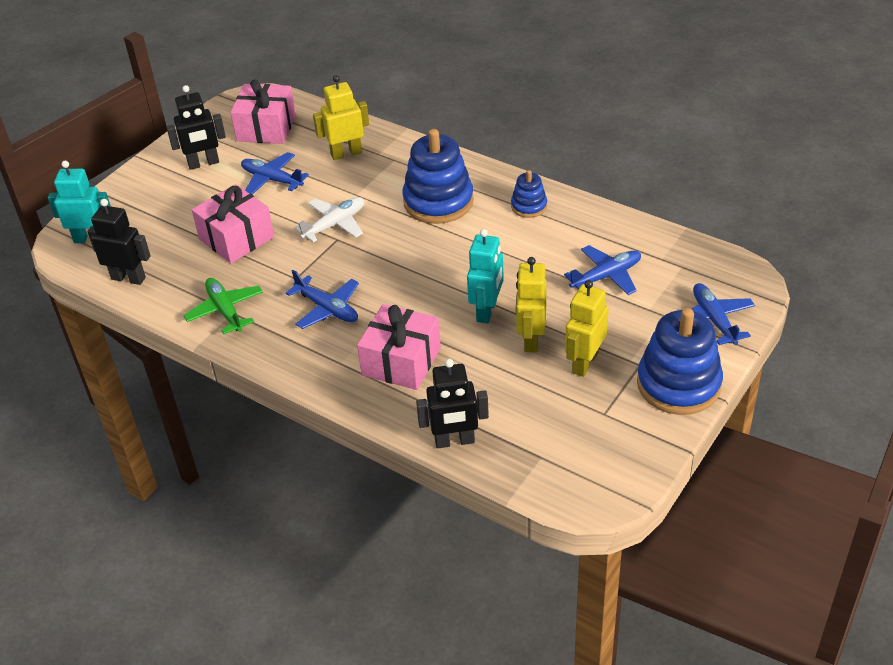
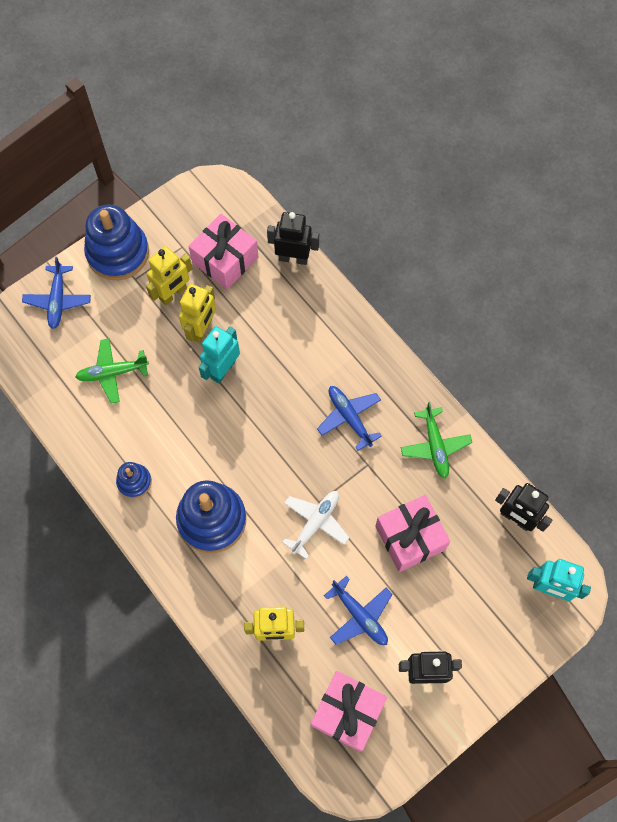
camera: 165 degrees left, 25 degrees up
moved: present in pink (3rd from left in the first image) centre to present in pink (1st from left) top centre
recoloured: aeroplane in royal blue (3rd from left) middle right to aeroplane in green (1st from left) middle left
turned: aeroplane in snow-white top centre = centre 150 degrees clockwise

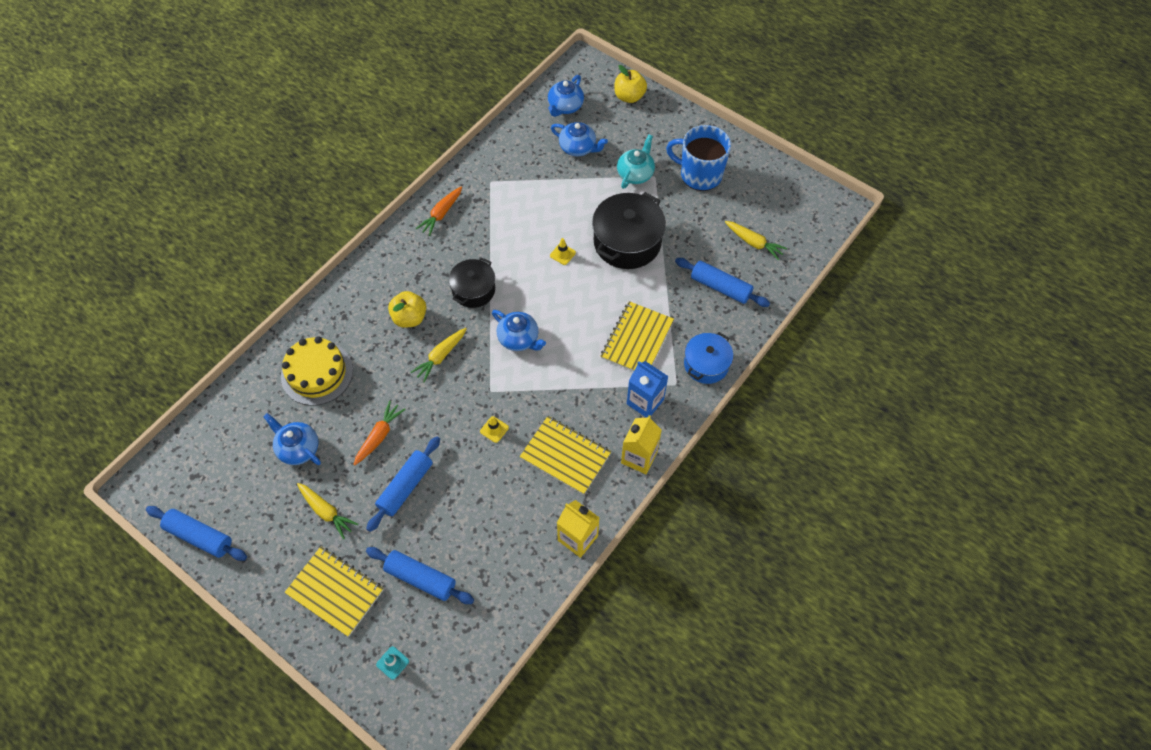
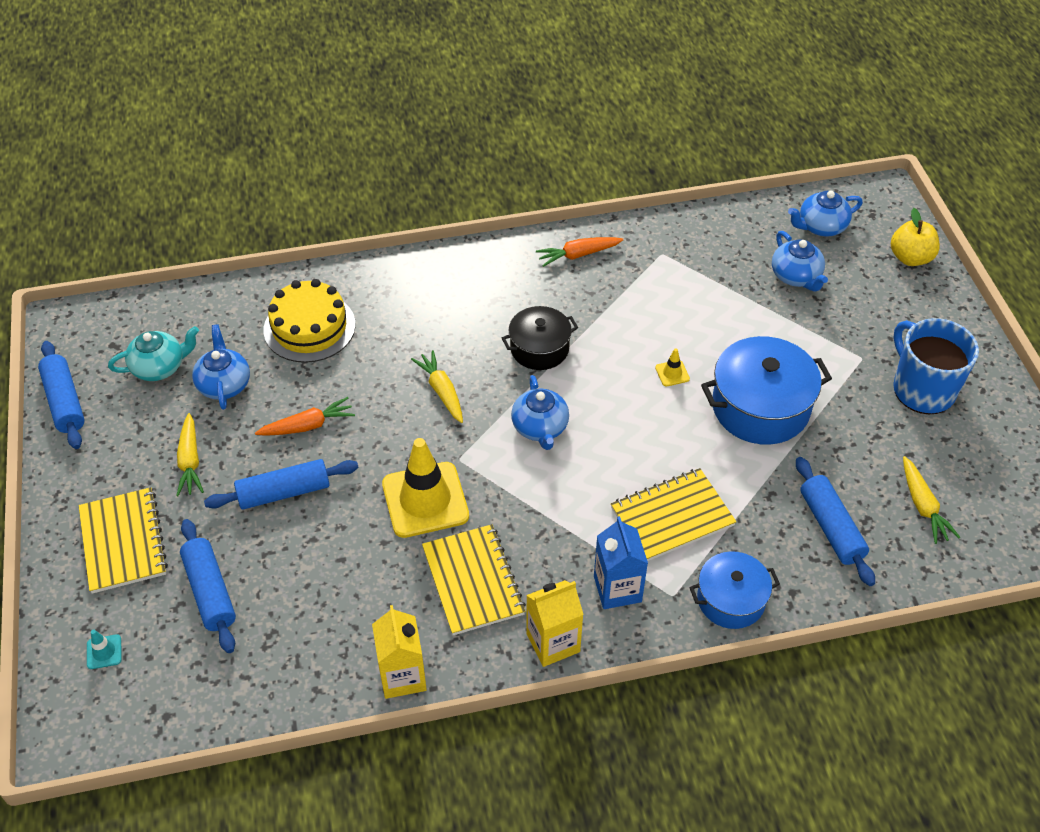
camera: 40 degrees right, 10 degrees down
removed: apple fruit in golden (1st from left) centre
moved: tea pot in aqua top centre to middle left
recoloured: stockpot in ebony (2nd from left) top centre to stockpot in royal blue (2nd from left) middle right
turned: carrot in golden (2nd from left) centre = centre 75 degrees clockwise
resized: road cone in golden (1st from left) centre = centre x2.48

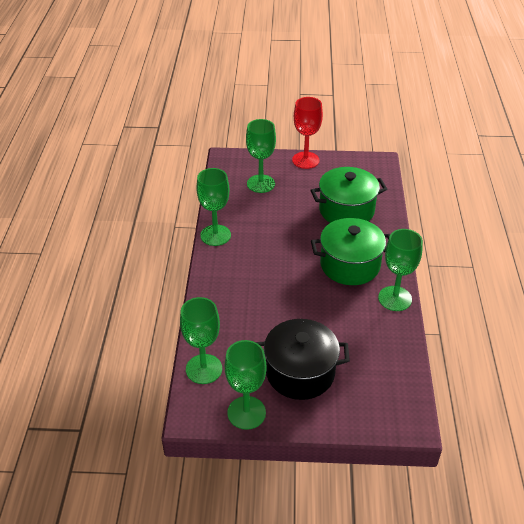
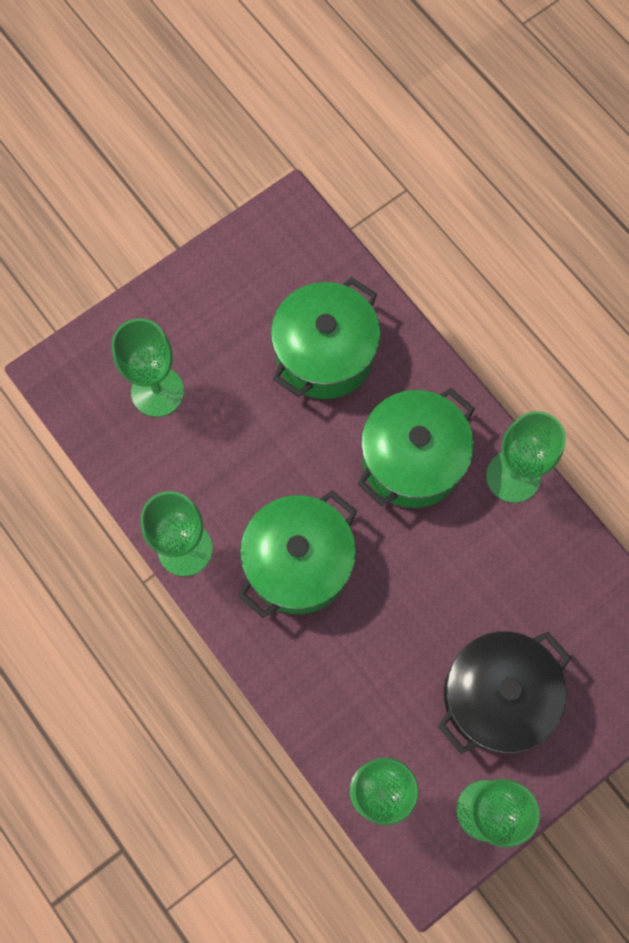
camera: 40 degrees left, 30 degrees up
removed: wine glass in crimson top centre
added: stockpot in green (1st from left) centre

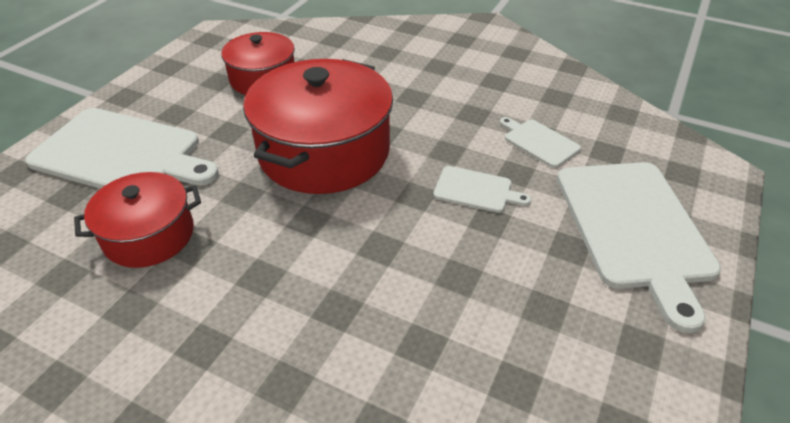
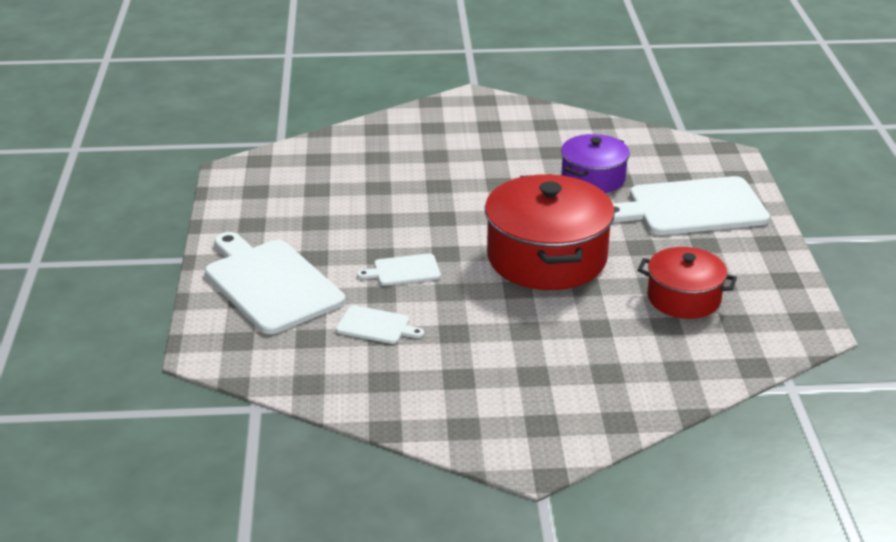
camera: 150 degrees right, 10 degrees down
recoloured: stockpot in crimson (1st from left) middle left to stockpot in violet top centre

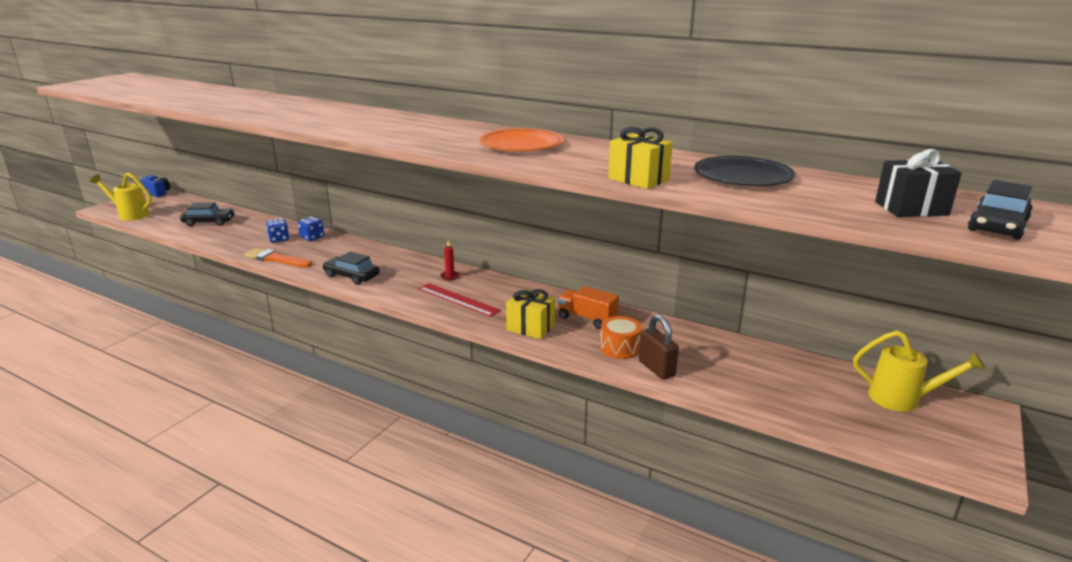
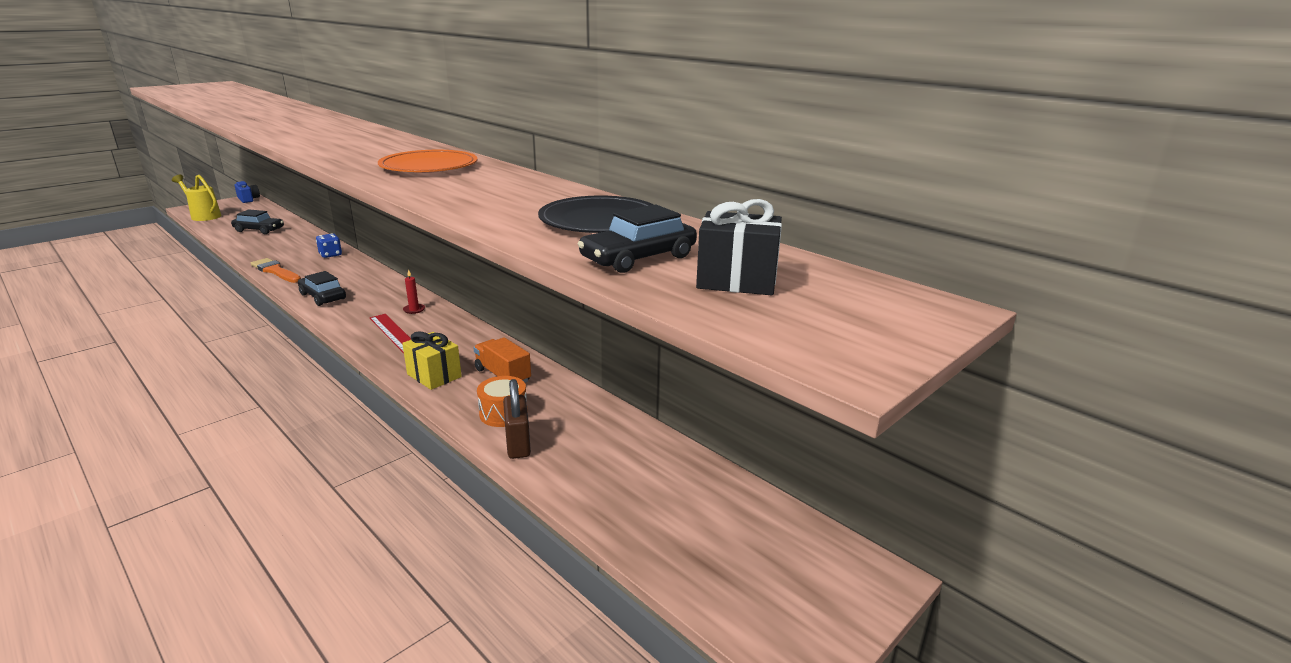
camera: 15 degrees right, 0 degrees up
removed: dice in royal blue (1st from left) middle left; present in golden (2nd from left) top centre; watering pot in golden (2nd from left) middle right
moved: car in ebony (3rd from left) middle right to centre

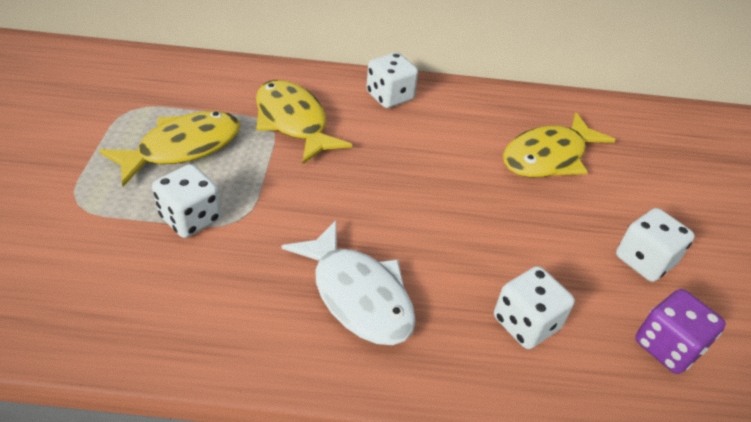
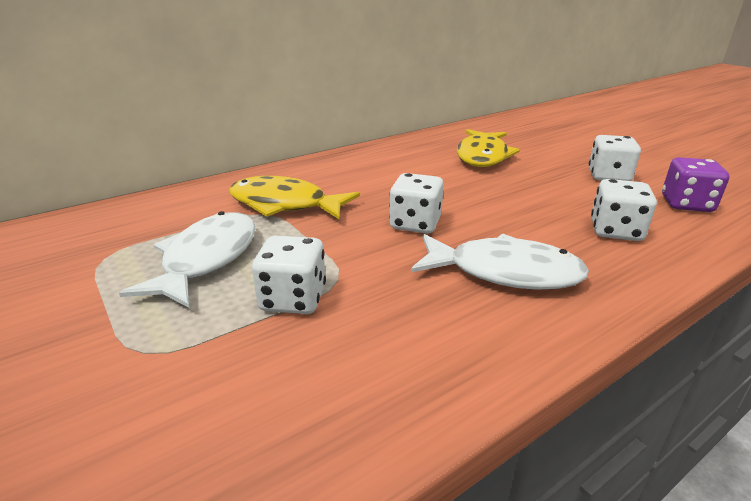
camera: 35 degrees left, 15 degrees down
moved: dice in snow-white (2nd from left) top centre to centre
recoloured: fish figure in golden (1st from left) middle left to fish figure in snow-white (1st from left) middle left

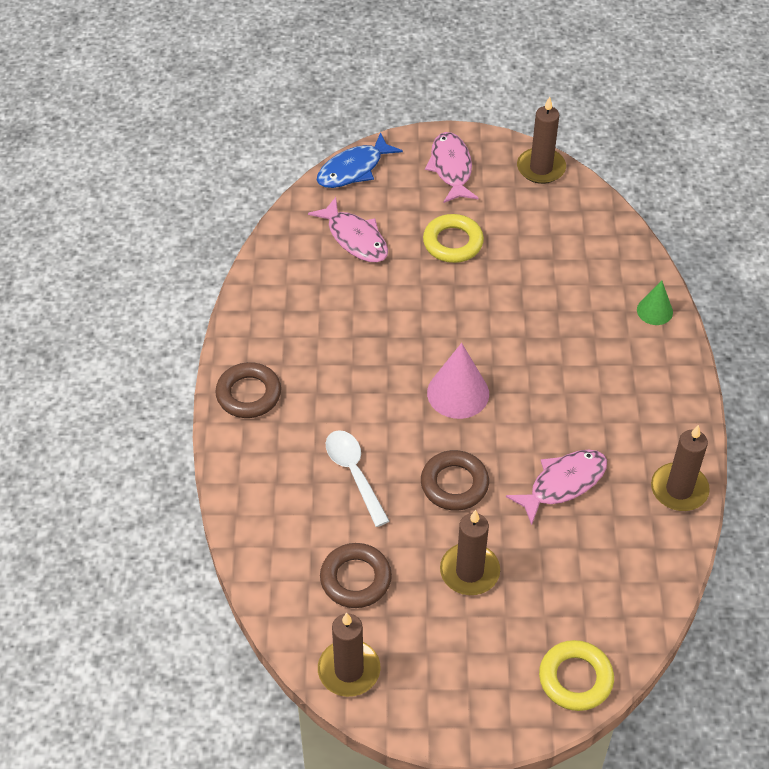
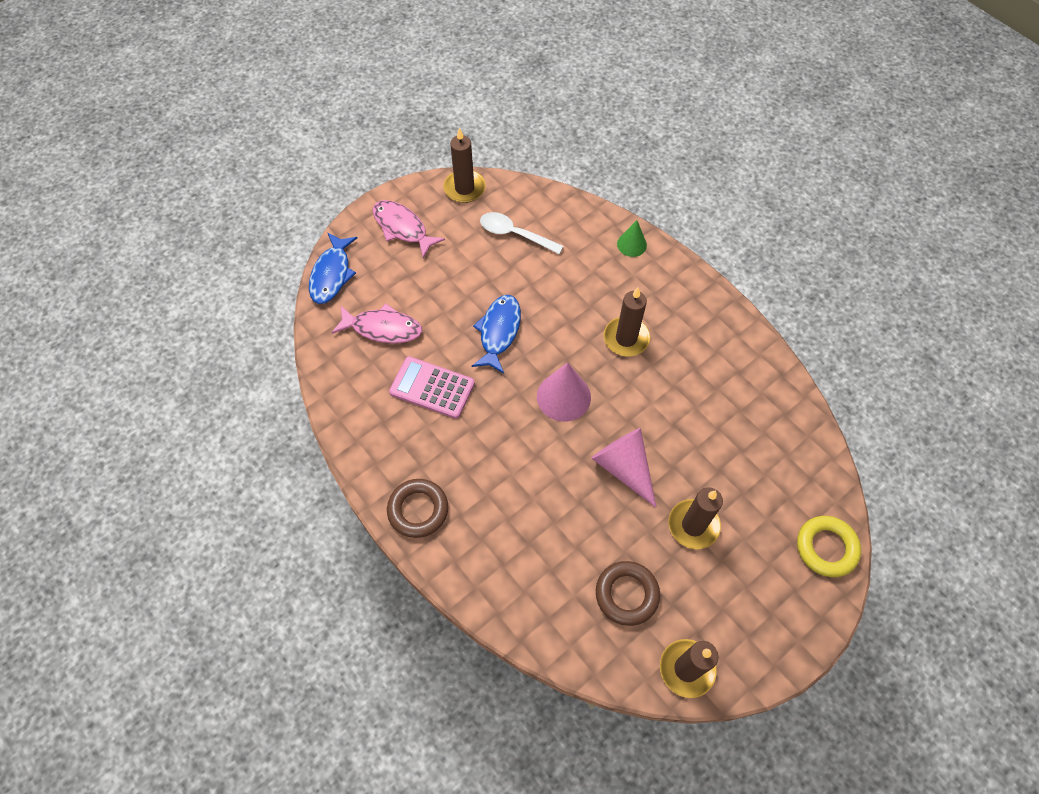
camera: 40 degrees left, 10 degrees up
removed: hoop in golden (1st from left) top centre; fish figure in pink (3rd from left) middle right
added: adding machine in pink centre; fish figure in royal blue (2nd from left) centre
moved: spoon in snow-white centre to top centre; wax candle in brown (4th from left in the first image) middle right to wax candle in brown (2nd from left) centre
replaced: hoop in brown (3rd from left) centre to cone in pink (2nd from left) centre

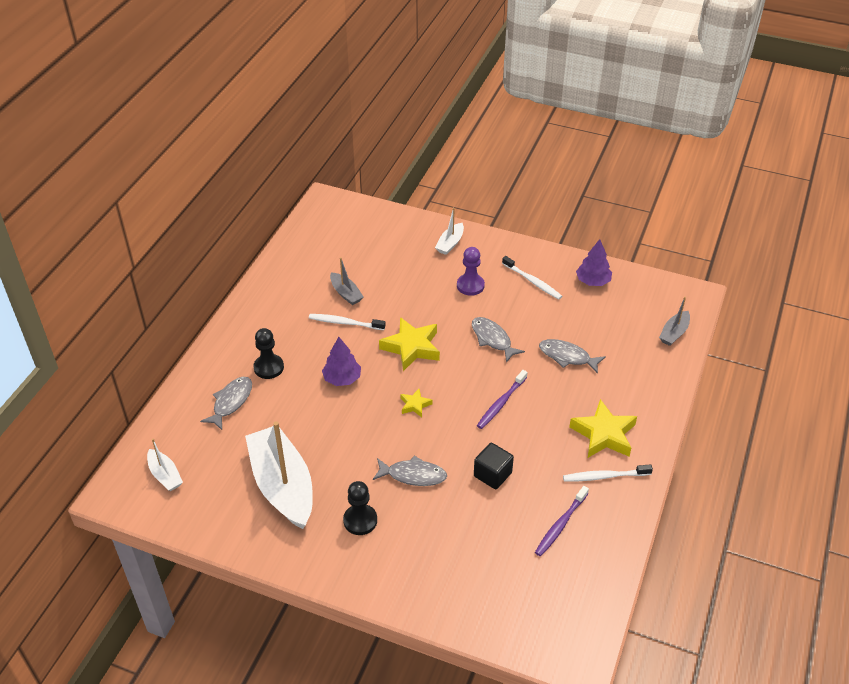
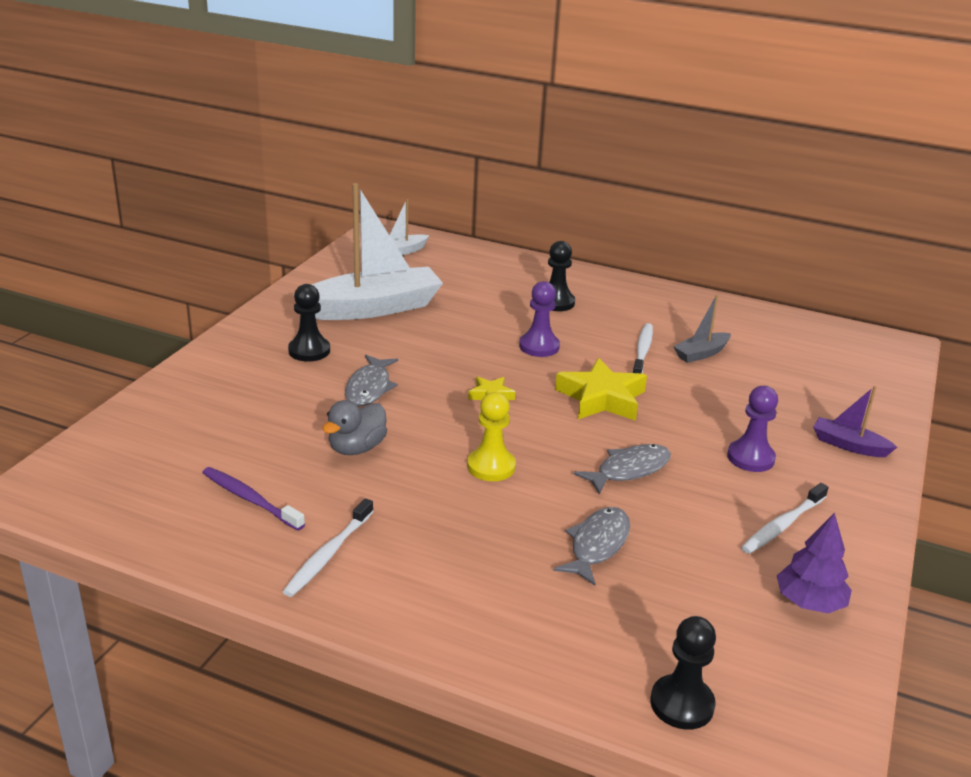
camera: 90 degrees right, 15 degrees down
removed: fish figure in grey (1st from left) middle left; star in golden (3rd from left) middle right
replaced: cube in ebony bottom centre to rubber duck in grey centre; tooth brush in violet (1st from left) centre to pawn in golden centre; tree in violet (1st from left) centre to pawn in violet (1st from left) centre; toy boat in grey (2nd from left) middle right to pawn in ebony (3rd from left) bottom right
recoloured: toy boat in snow-white (3rd from left) centre to toy boat in violet middle right
turned: tooth brush in snow-white (3rd from left in the first image) bottom right = bottom centre 150 degrees counterclockwise

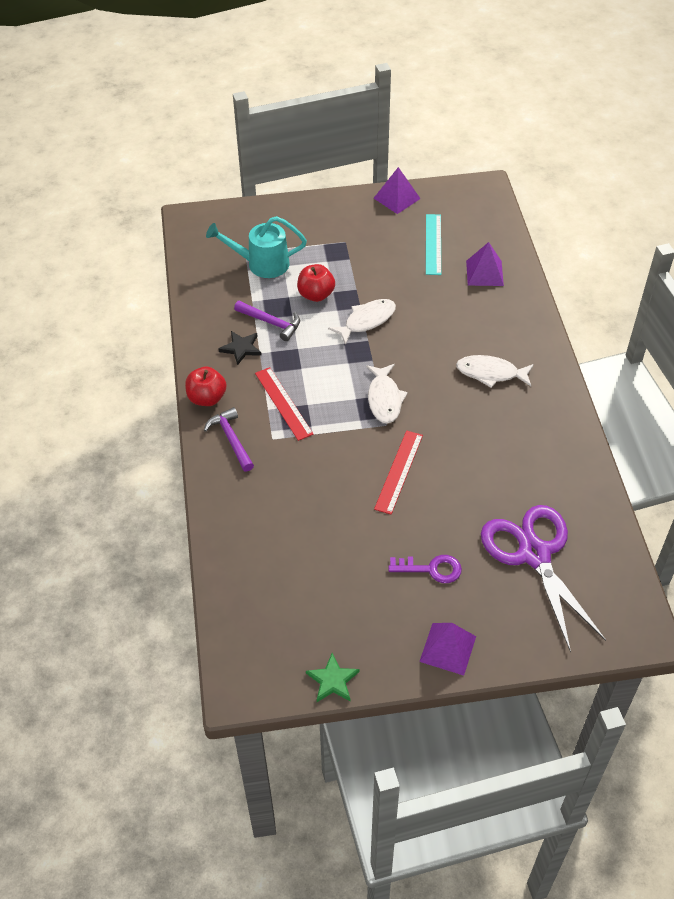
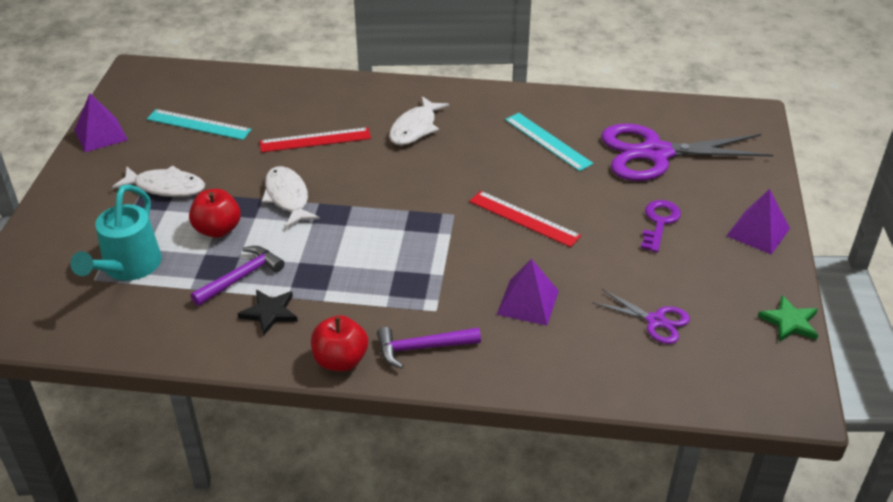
camera: 75 degrees left, 10 degrees down
added: straightedge in aqua (2nd from left) top centre; pair of scissors in violet (1st from left) middle right
moved: fish figure in snow-white (2nd from left in the first image) centre to fish figure in snow-white (1st from left) middle left; straightedge in crimson (1st from left) centre to top centre; solid pyramid in violet (3rd from left in the first image) top right to solid pyramid in violet (2nd from left) centre

